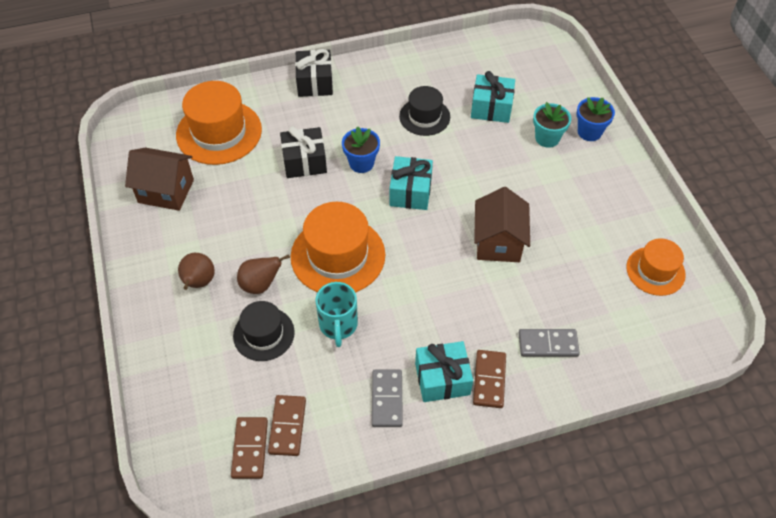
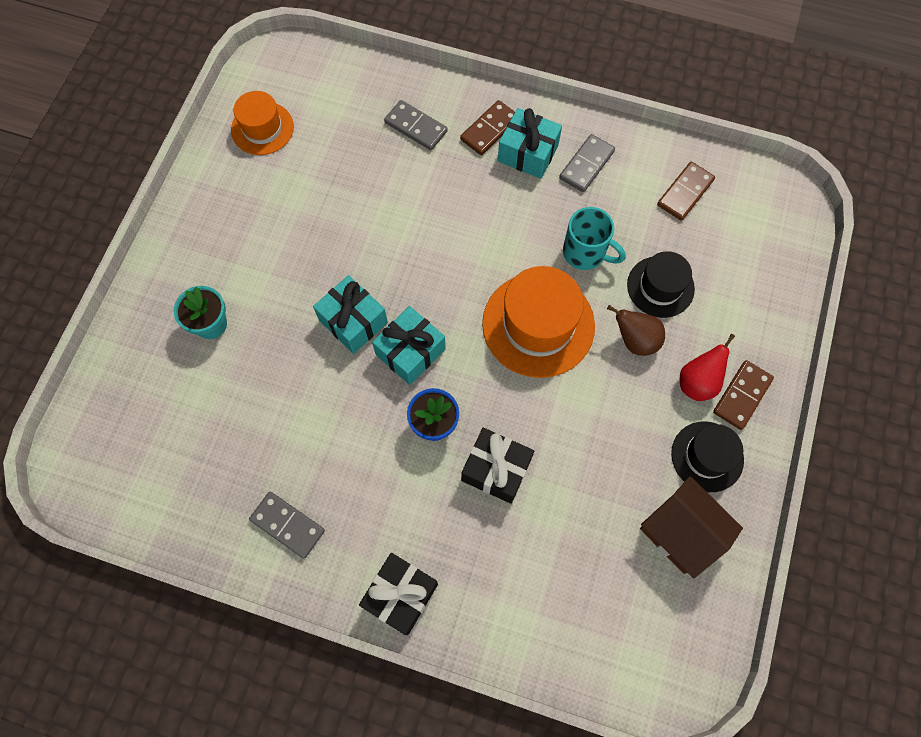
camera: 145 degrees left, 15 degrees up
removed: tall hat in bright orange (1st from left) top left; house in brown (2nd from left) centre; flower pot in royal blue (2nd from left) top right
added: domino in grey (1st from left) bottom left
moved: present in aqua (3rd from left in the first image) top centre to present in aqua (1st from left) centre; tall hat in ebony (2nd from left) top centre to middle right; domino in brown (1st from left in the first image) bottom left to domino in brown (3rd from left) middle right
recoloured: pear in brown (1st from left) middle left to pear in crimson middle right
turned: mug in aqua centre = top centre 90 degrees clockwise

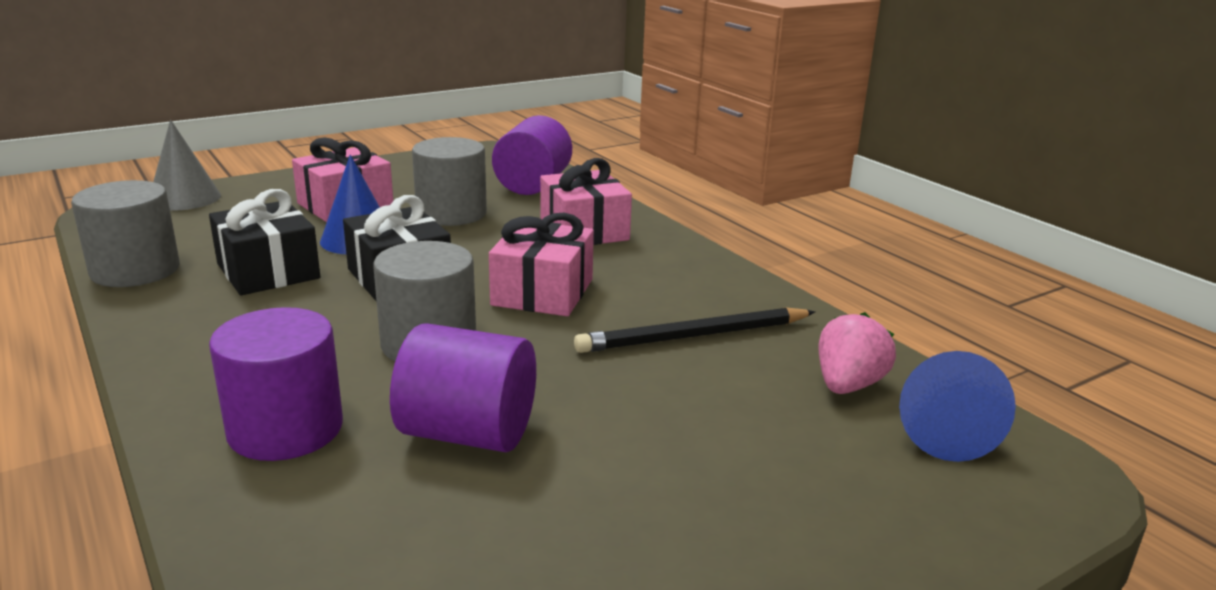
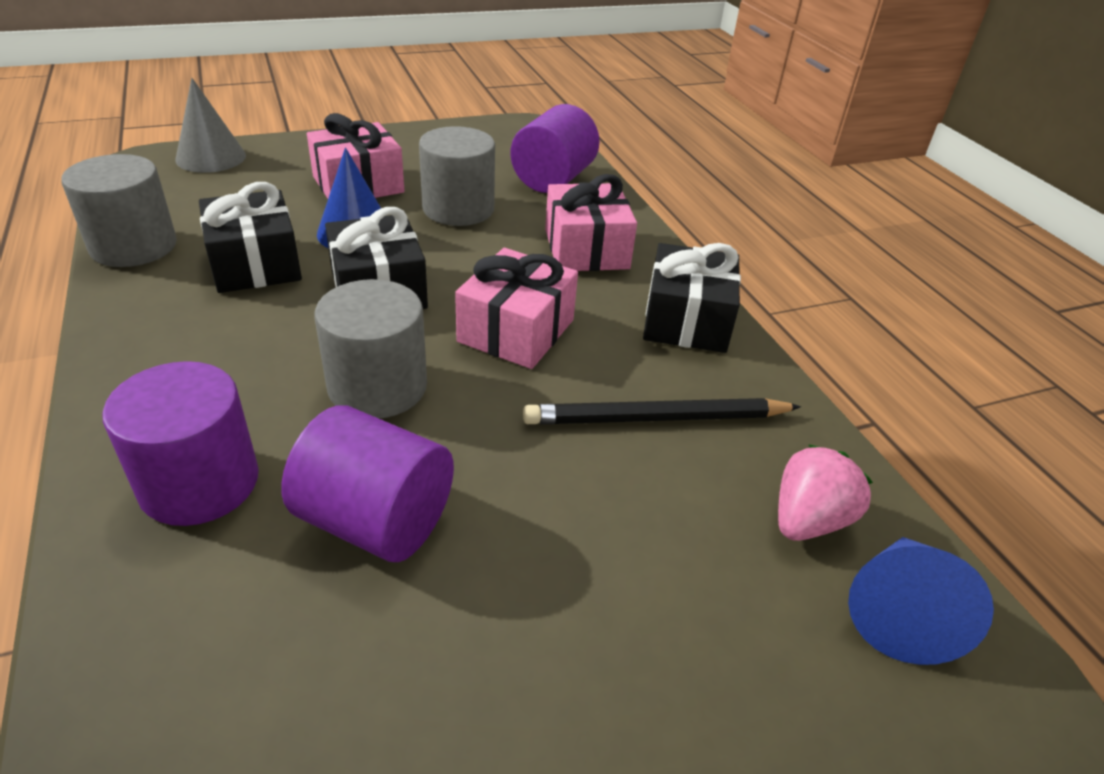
camera: 10 degrees right, 15 degrees up
added: present in ebony (3rd from left) centre

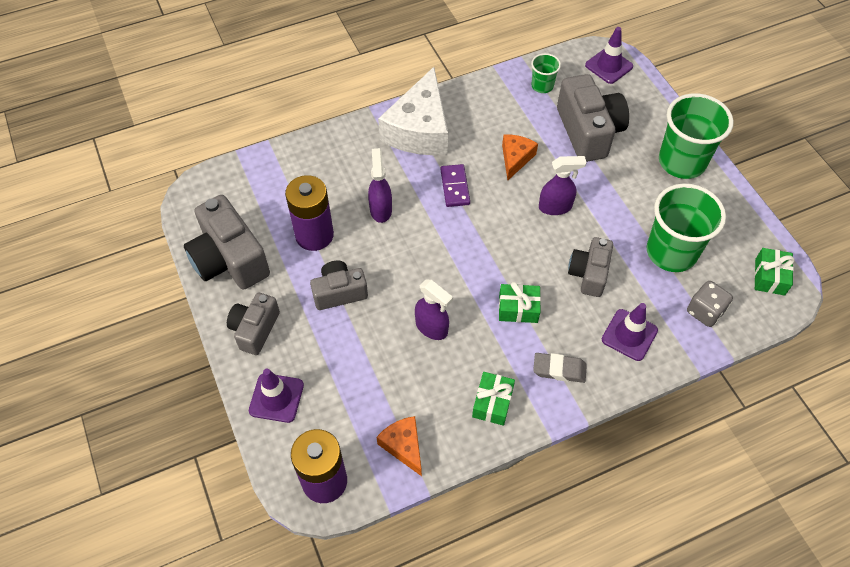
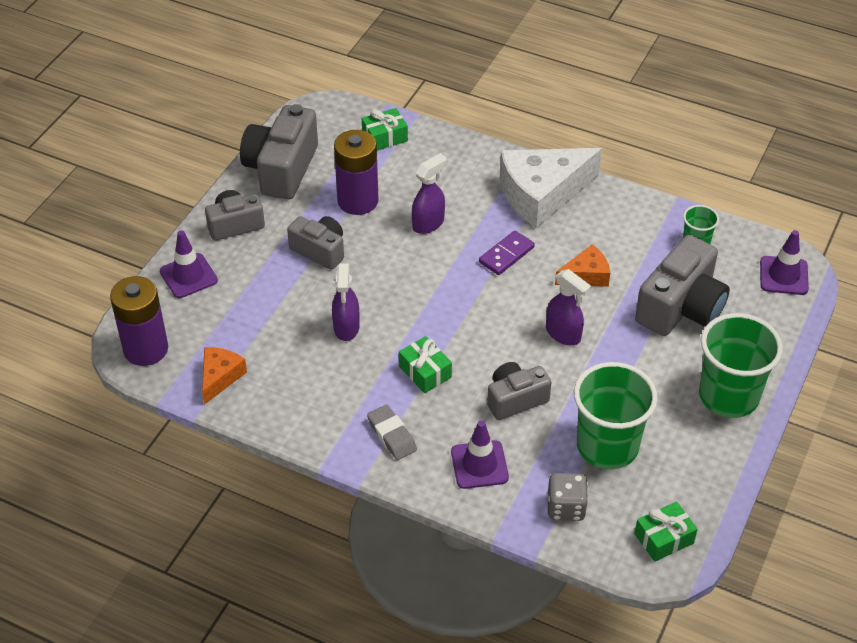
camera: 50 degrees right, 10 degrees down
moved: present in green (1st from left) bottom centre to top centre

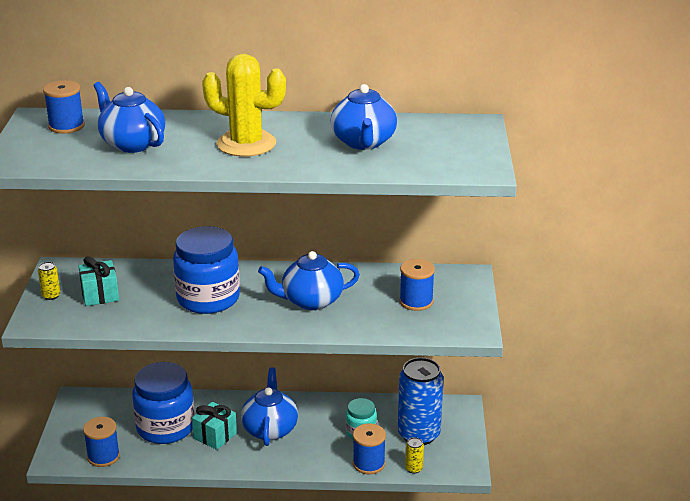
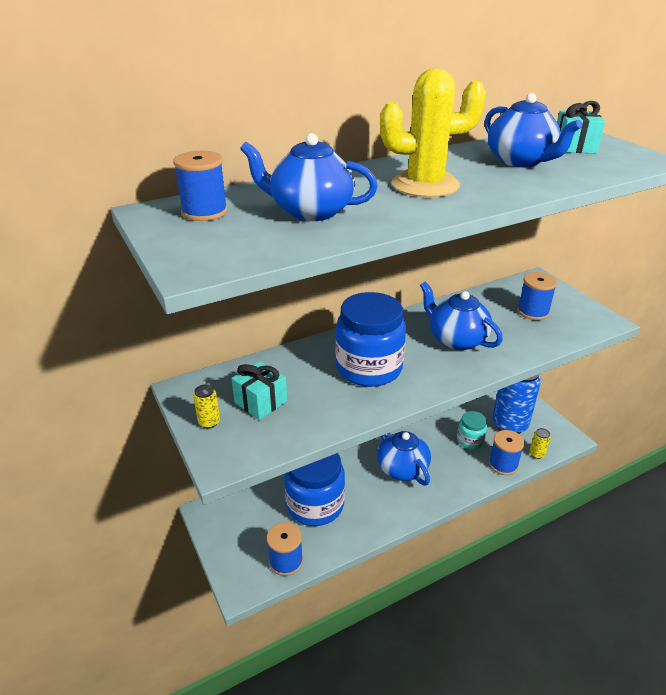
camera: 30 degrees left, 5 degrees up
moved: present in aqua (2nd from left) bottom left to top right
turned: tea pot in royal blue (3rd from left) centre = middle right 90 degrees clockwise

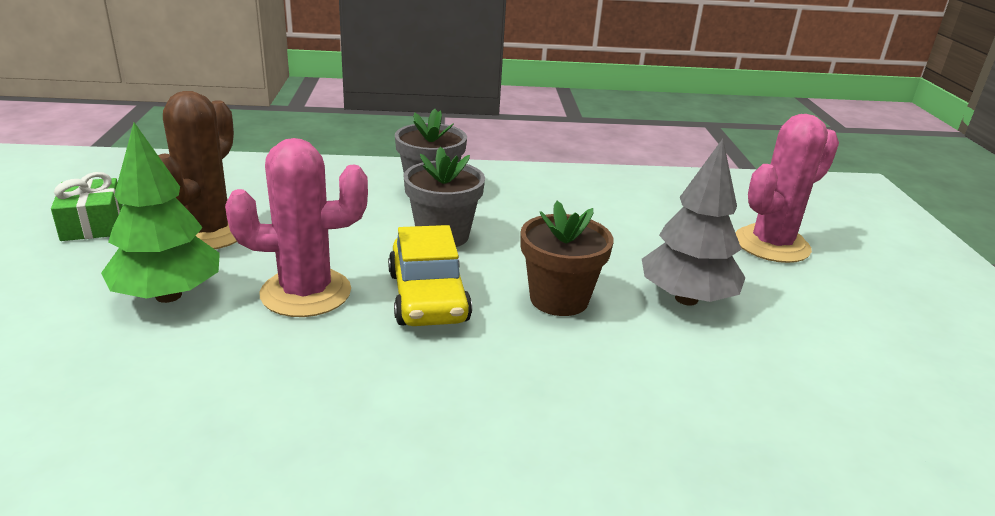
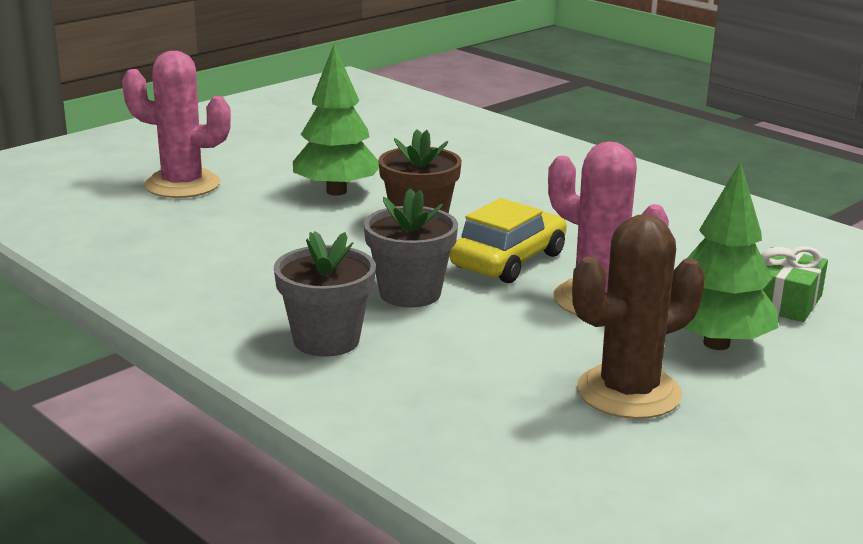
camera: 130 degrees left, 5 degrees down
moved: present in green middle left to middle right
recoloured: tree in grey middle right to tree in green (1st from left) top centre

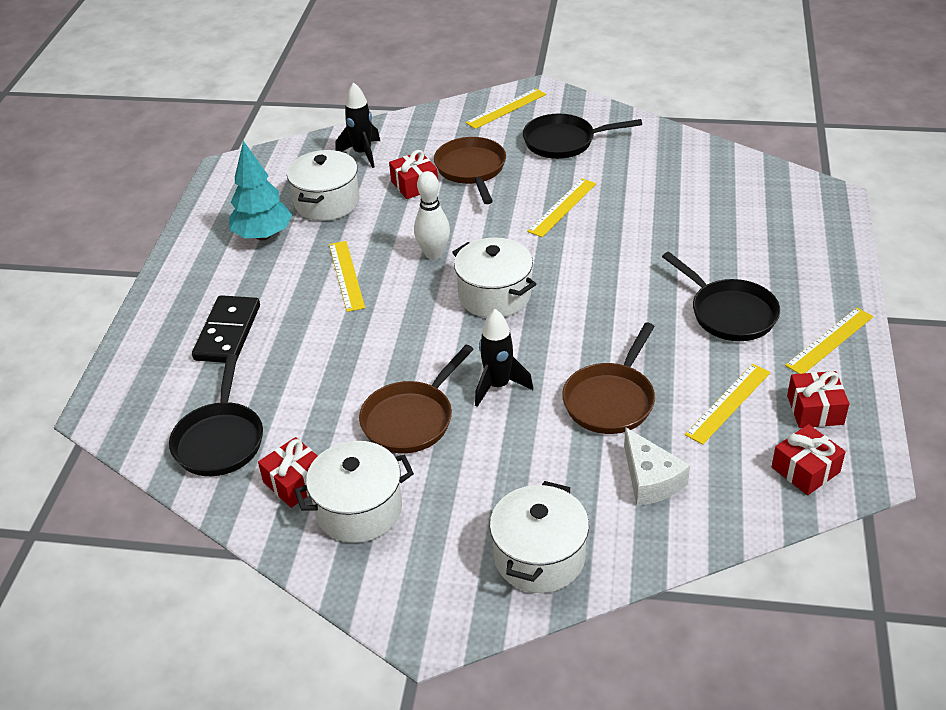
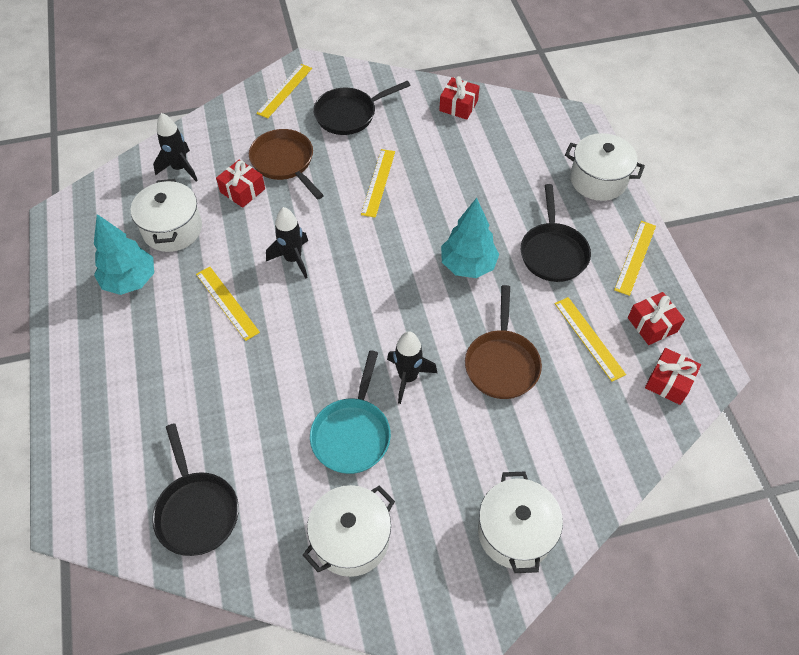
camera: 25 degrees left, 15 degrees up
removed: domino in ebony middle left; cheese in snow-white middle right
added: tree in aqua (2nd from left) centre
moved: present in crimson (1st from left in the first image) middle left to present in crimson (2nd from left) top centre; stockpot in snow-white (3rd from left in the first image) centre to stockpot in snow-white (4th from left) top right
replaced: bowling pin in snow-white top centre to rocket in ebony (2nd from left) centre
recoloured: skillet in brown (1st from left) centre to skillet in aqua centre
turned: skillet in ebony (3rd from left) middle right = middle right 60 degrees clockwise; straightedge in golden (4th from left) middle right = middle right 45 degrees counterclockwise

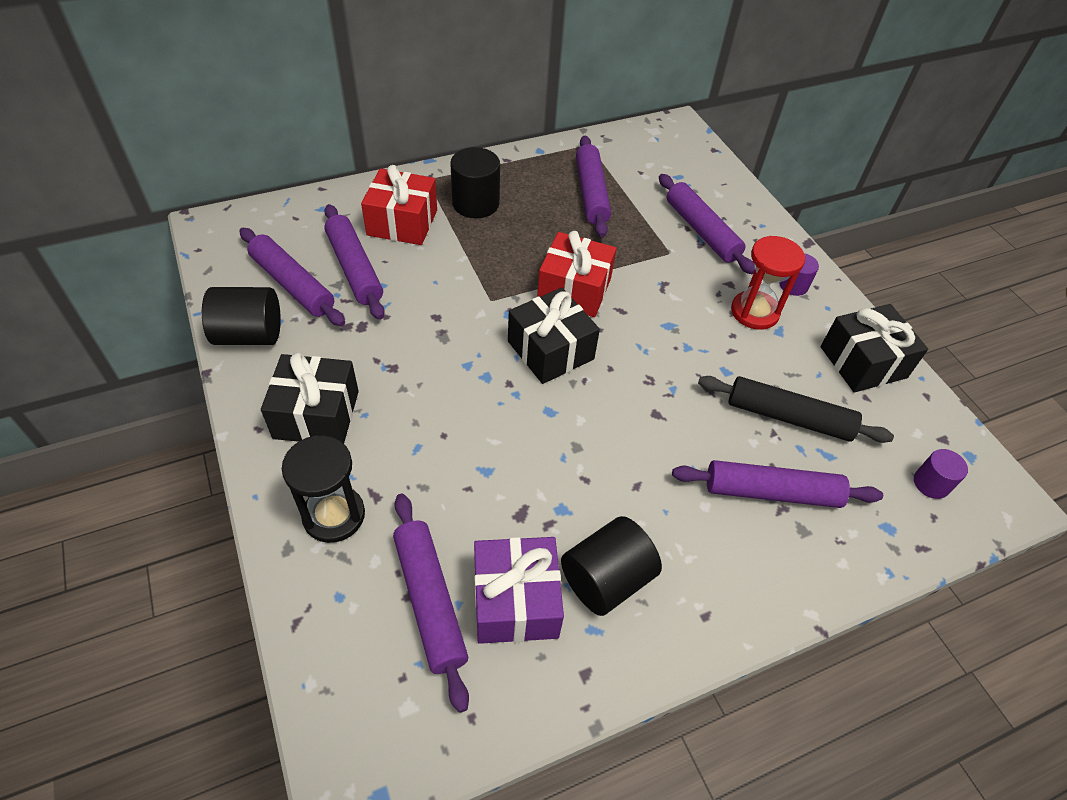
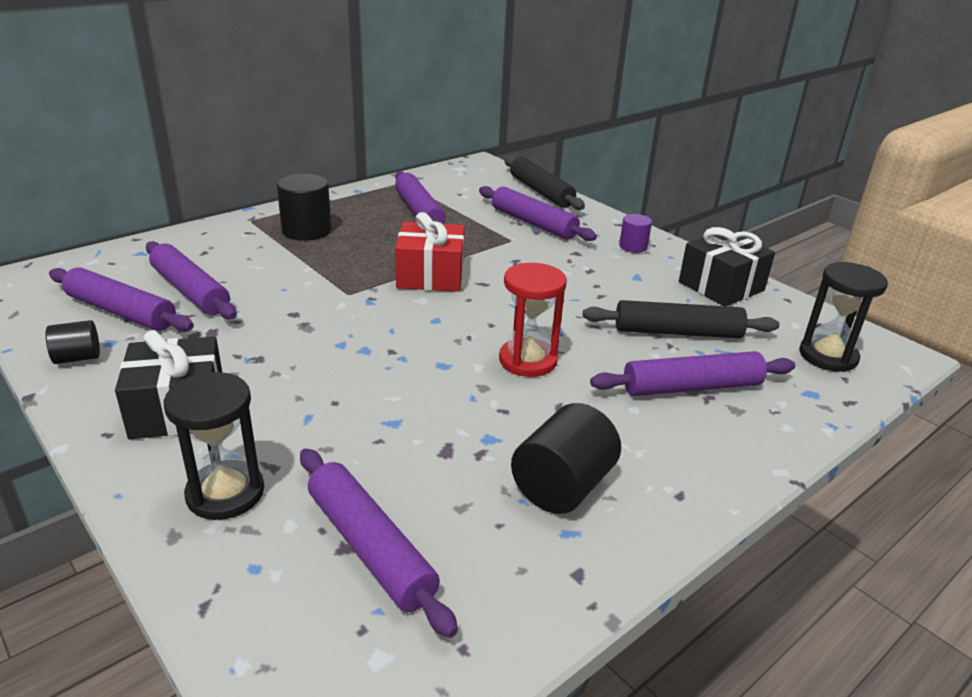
camera: 15 degrees left, 20 degrees down
removed: present in crimson (1st from left) top centre; present in violet bottom centre; present in ebony (2nd from left) centre
added: pastry roller in ebony (1st from left) top centre
moved: sand timer in crimson middle right to centre
replaced: cylinder shape in violet (2nd from left) middle right to sand timer in ebony (2nd from left) middle right
resized: cylinder shape in ebony (1st from left) middle left = middle left x0.58

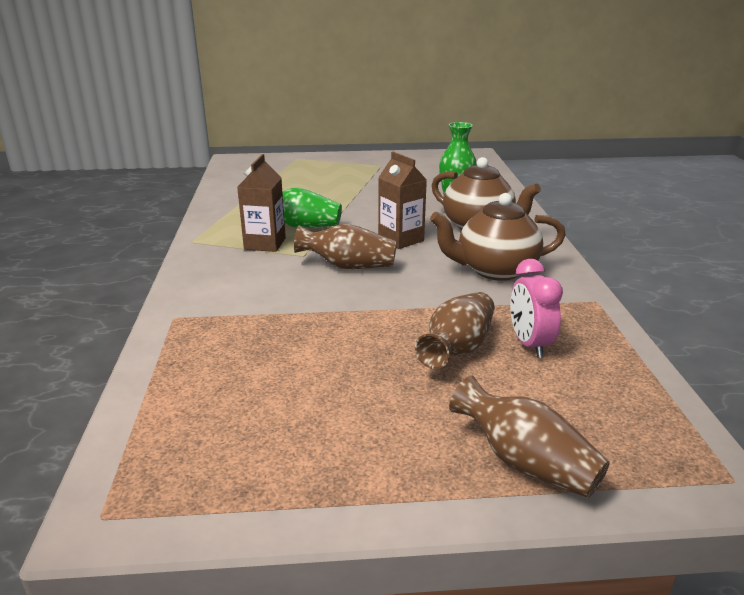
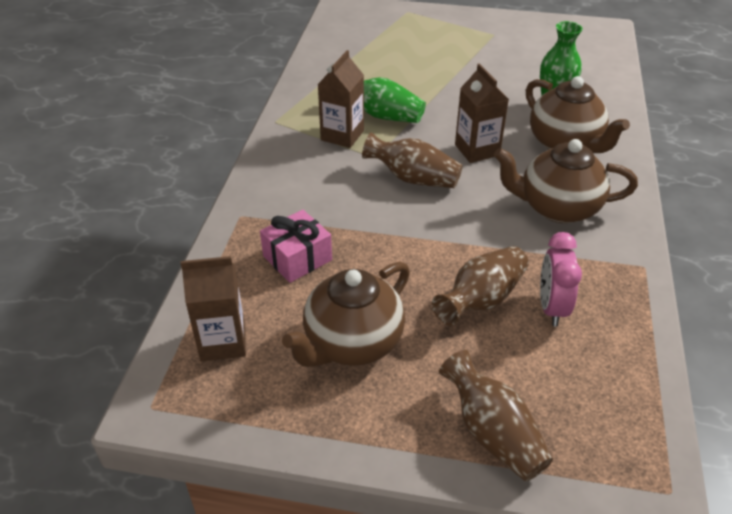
camera: 15 degrees right, 15 degrees up
added: carton in brown (1st from left) middle left; present in pink centre; tea pot in brown (1st from left) centre

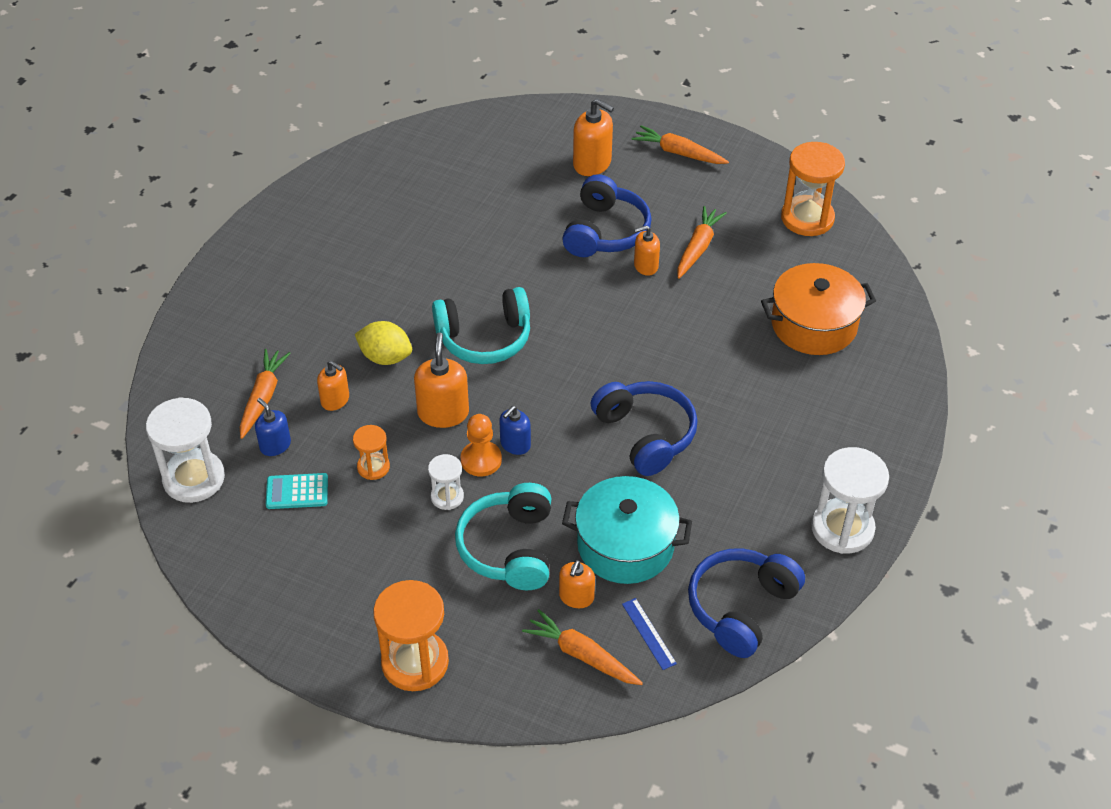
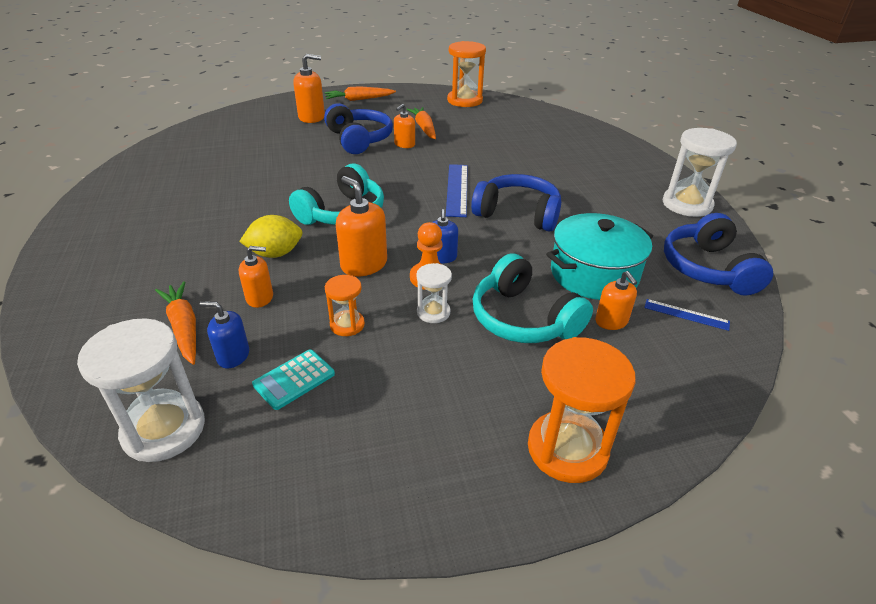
camera: 40 degrees left, 10 degrees down
removed: carrot in bright orange (2nd from left) bottom centre; stockpot in bright orange middle right
added: straightedge in royal blue (1st from left) top centre

